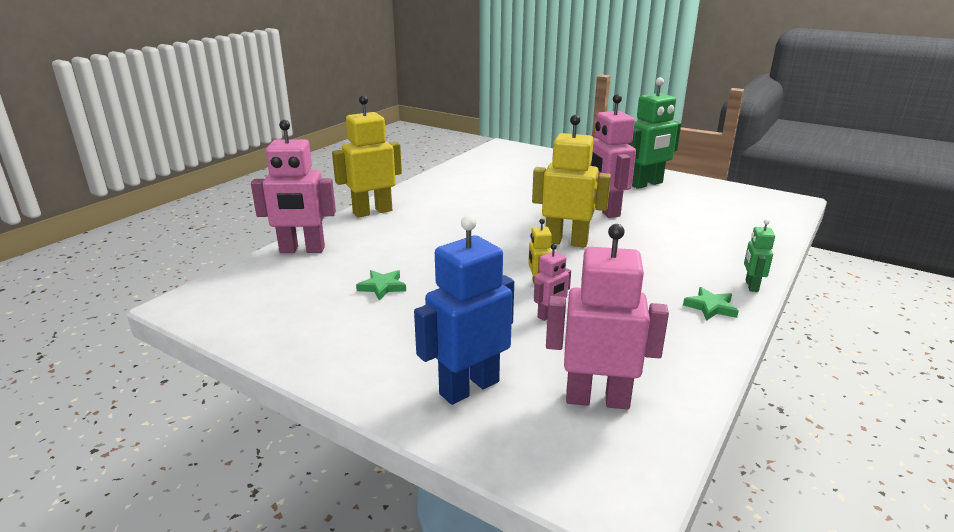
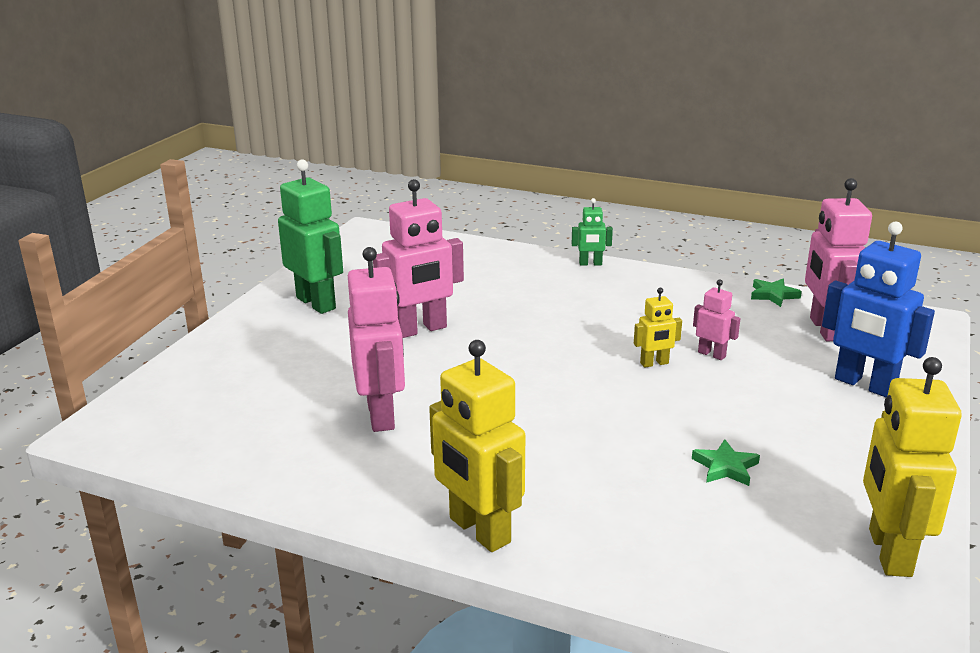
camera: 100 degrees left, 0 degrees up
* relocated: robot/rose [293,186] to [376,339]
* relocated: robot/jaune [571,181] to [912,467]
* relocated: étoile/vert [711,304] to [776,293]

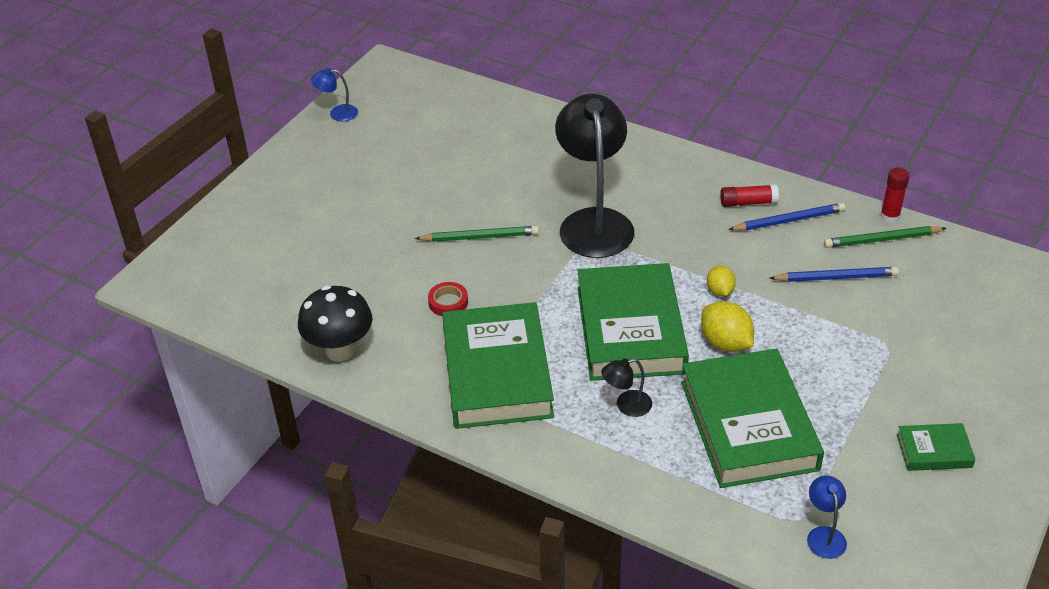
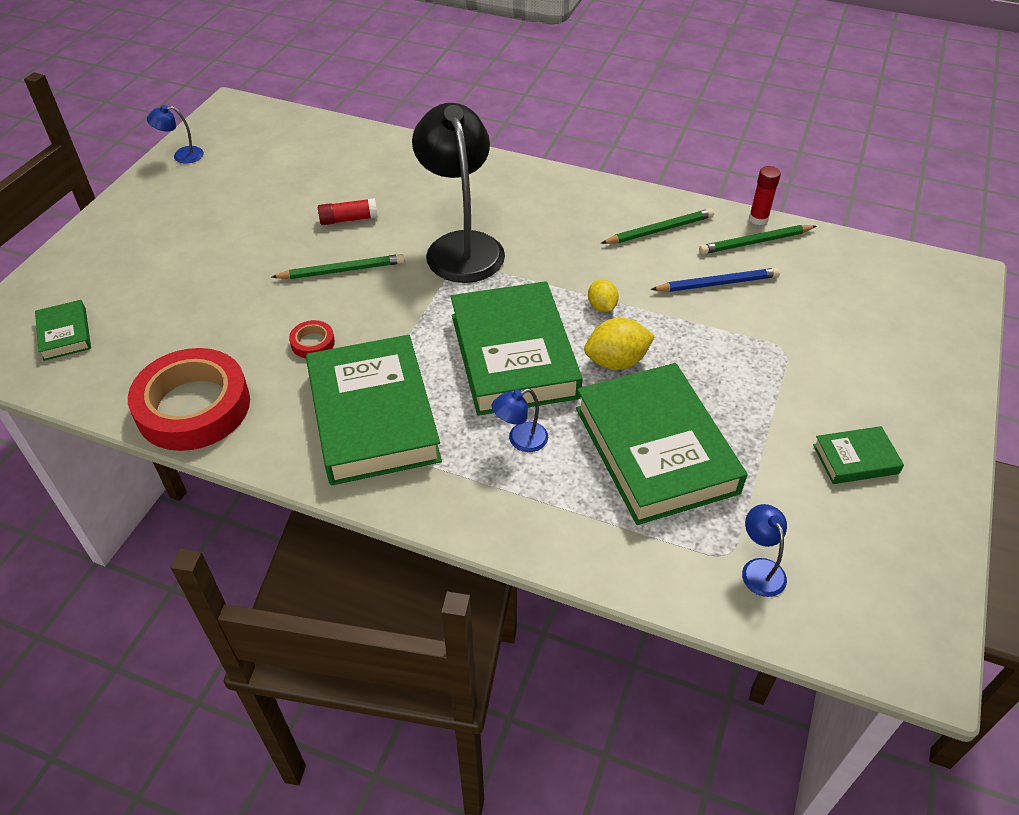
camera: 10 degrees left, 5 degrees up
* appeared: livre/vert [63,330]
* relocated: bâton de colle/rouge [749,195] to [348,211]
* exchanged: champignon/noir [335,323] to ruban adhésif/rouge [189,399]
* colour: lampe/noir [626,387] to lampe/bleu [519,420]
* colour: crayon/bleu [786,217] to crayon/vert [657,226]
* spun: citron/jaune [727,326] = [619,344] 60 degrees counterclockwise

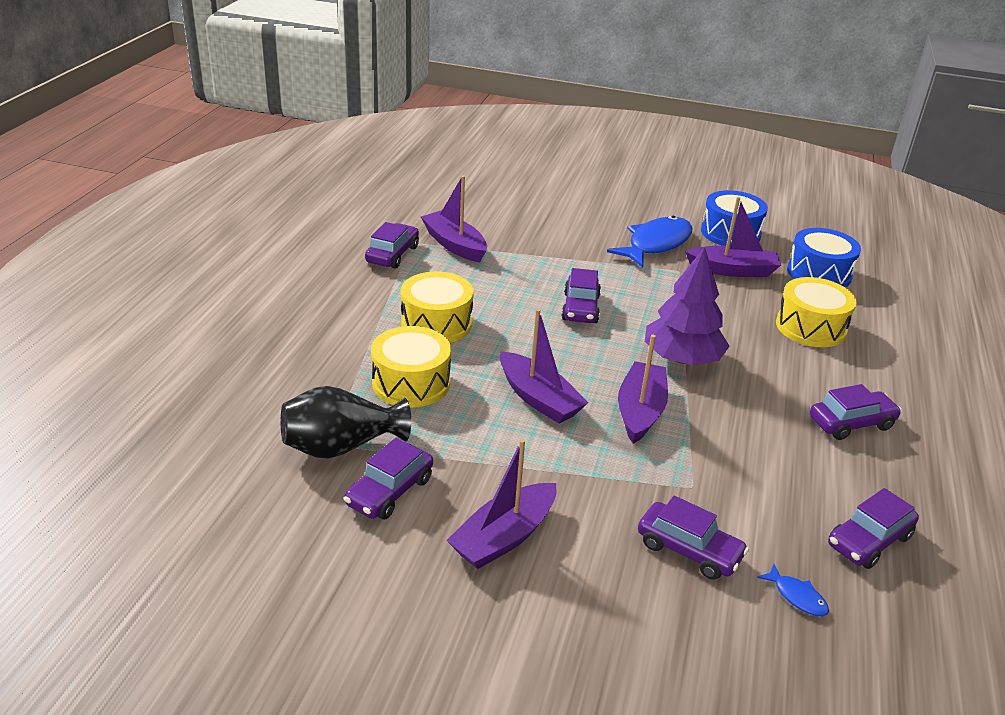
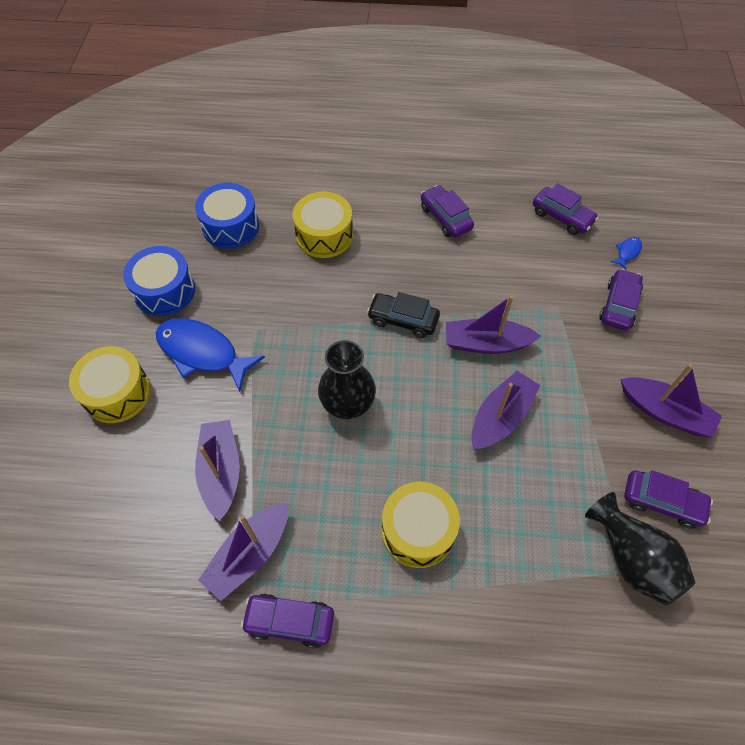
camera: 100 degrees left, 25 degrees up
* relocated: tambour/jaune [411,367] to [110,384]
* relocated: bateau/violet [733,237] to [217,470]
* exchanged: voiture/violet [581,295] to vase/noir [347,379]
* exchanged: arbre/violet [687,306] to voiture/noir [403,315]

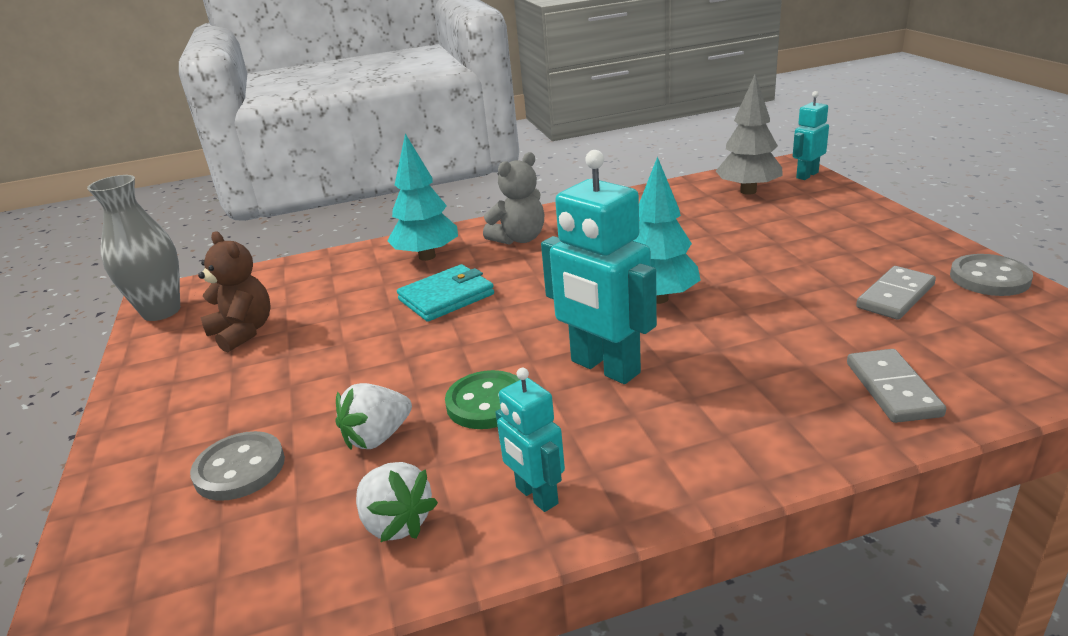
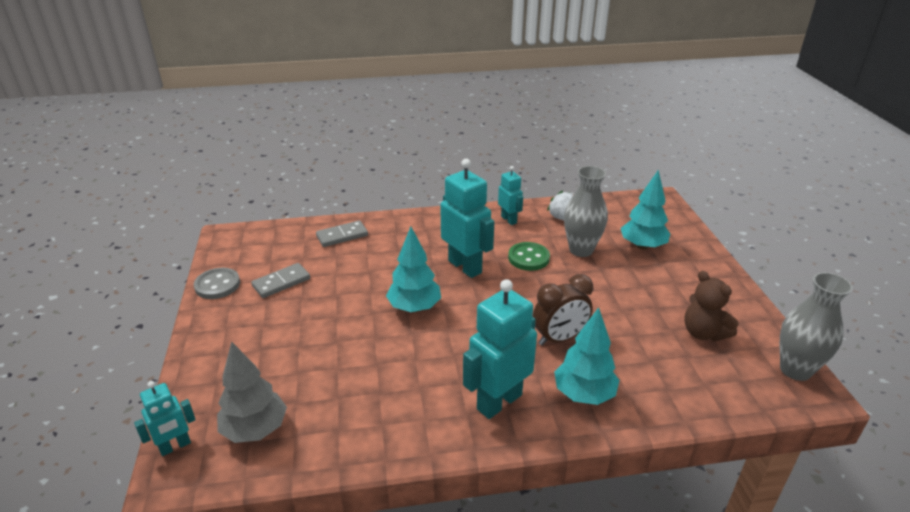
camera: 175 degrees left, 5 degrees up
* exchanged: bouton/gris [237,466] to arbre/turquoise [645,210]
* exchanged: fraise/blanc [373,416] to vase/gris [586,211]
* exchanged: portefeuille/turquoise [445,293] to réveil/marron [563,310]
* exchanged: ours en peluche/gris [513,198] to robot/turquoise [500,349]
* spun: domino/gris [896,386] = [342,233] 60 degrees clockwise

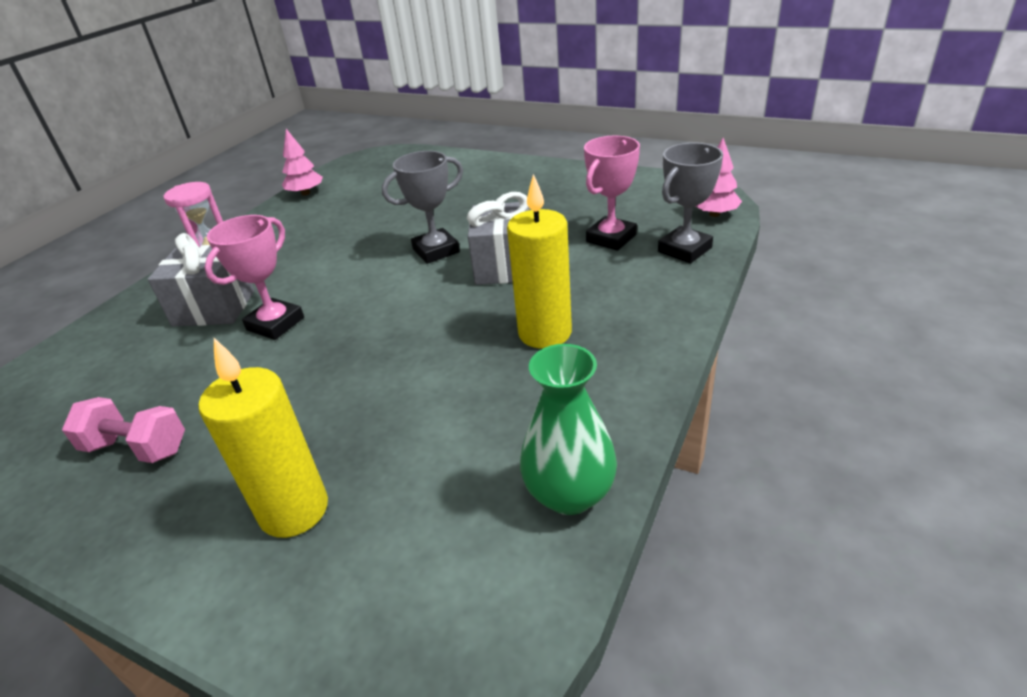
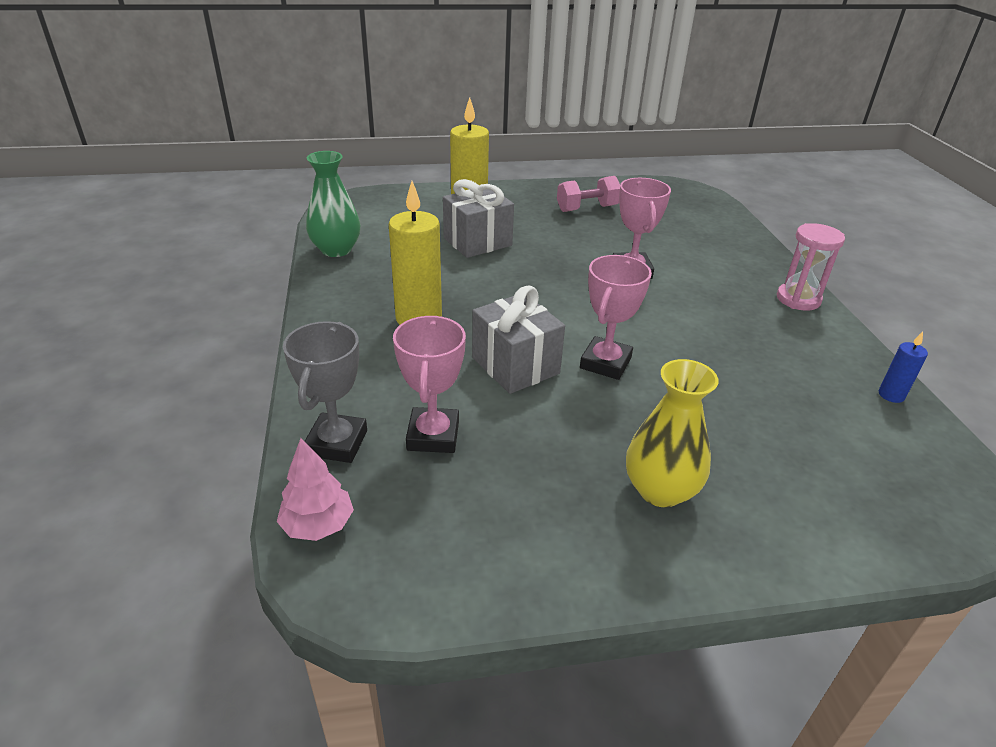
camera: 140 degrees right, 0 degrees up
* appeared: vase/jaune [672,433]
* relocated: cadeau/gris [201,279] to [478,218]
* exchanged: arbre/rose [302,162] to bougie/bleu [903,367]
* colour: trophée/gris [422,207] to trophée/rose [616,317]

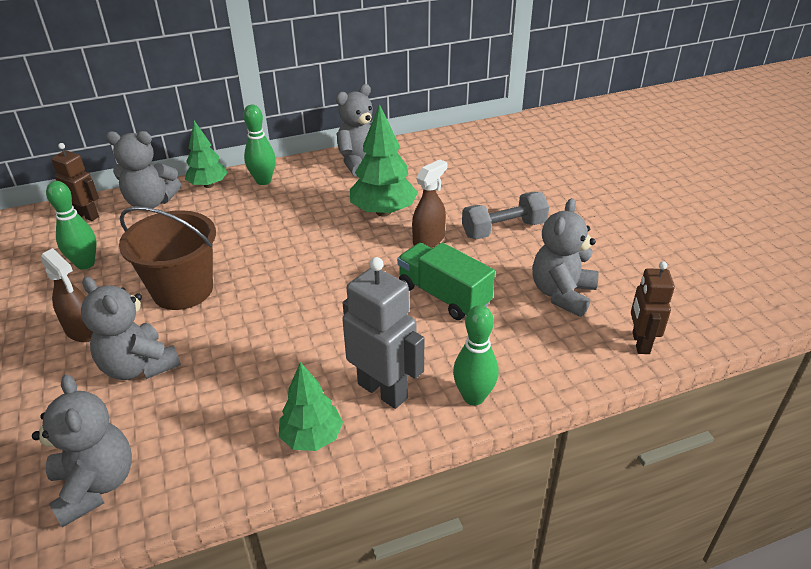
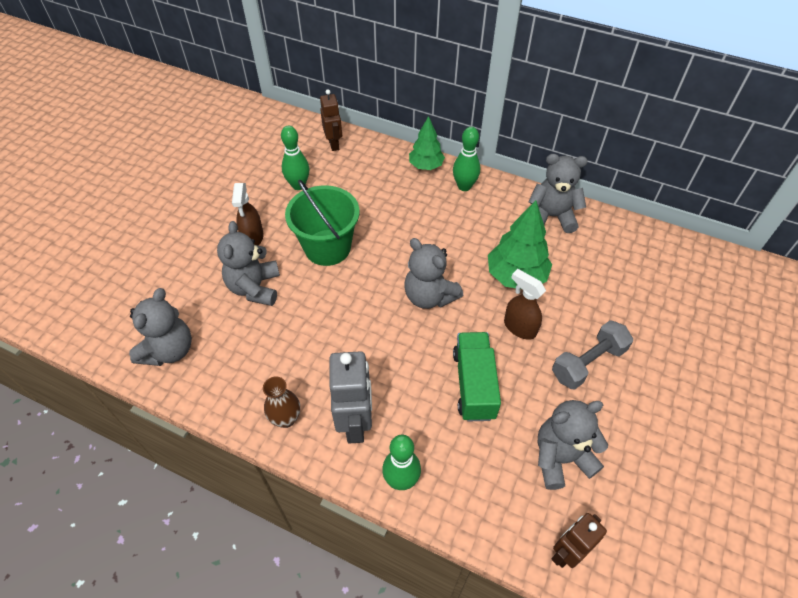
camera: 45 degrees right, 15 degrees up
* relocated: ours en peluche/gris [143,169] to [433,273]
* exchanged: arbre/vert [311,406] to vase/marron [281,402]
* colour: seau/marron [167,258] to seau/vert [322,223]
* spun: vaporisateur/marron [429,203] = [525,304] 135 degrees counterclockwise
* spun: haltère/gris [505,215] = [592,355] 60 degrees counterclockwise

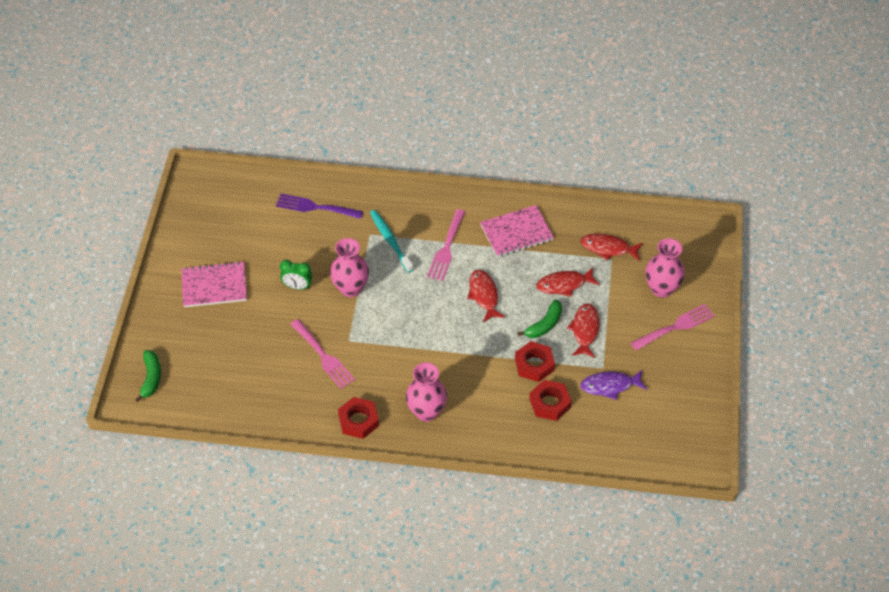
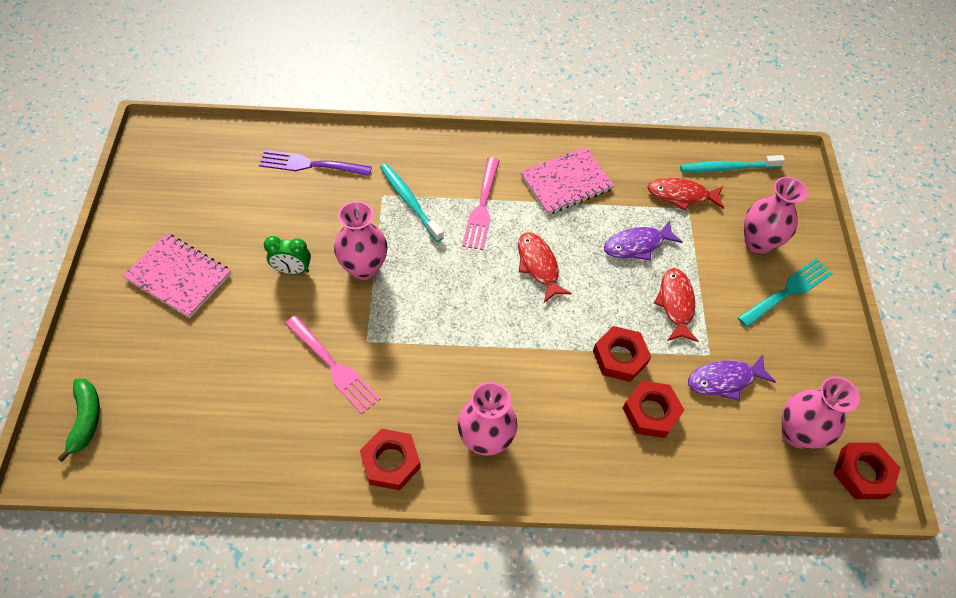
camera: 10 degrees left, 5 degrees up
* missing: banane/vert [539,318]
* appeared: brosse à dents/turquoise [732,164]
* appeared: vase/rose [821,412]
* appeared: écrou/rouge [866,471]
* colour: poisson/rouge [568,282] to poisson/violet [643,240]
* colour: fourchette/rose [673,327] to fourchette/turquoise [785,293]
* spun: carnet/rose [214,284] = [177,275] 45 degrees clockwise

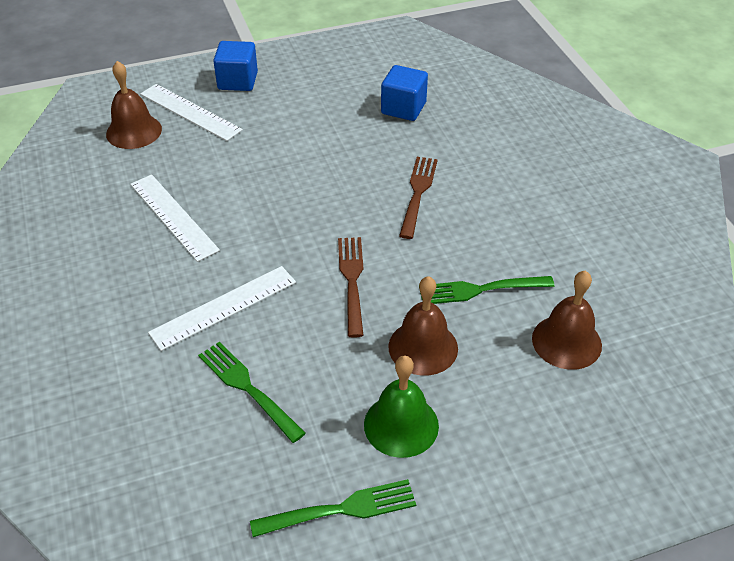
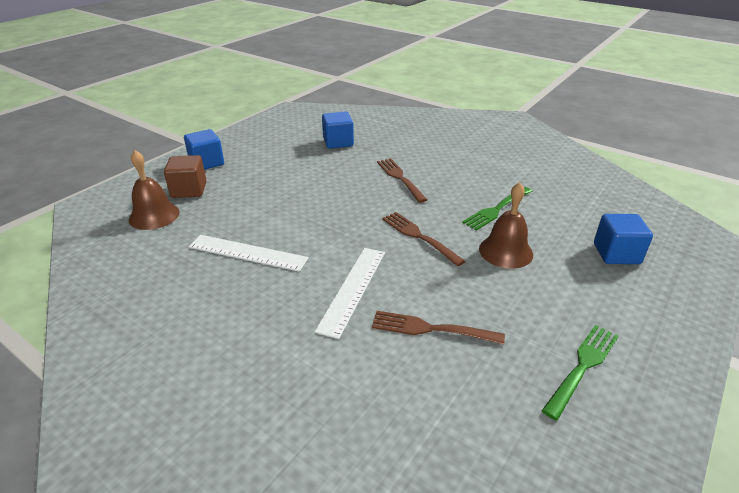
camera: 35 degrees left, 10 degrees down
* missing: cloche/vert [401,407]
* missing: cloche/marron [567,320]
* appeared: cube/bleu [623,239]
* exchanged: règle/blanc [191,112] to cube/marron [185,176]
* colour: fourchette/vert [252,392] to fourchette/marron [438,328]

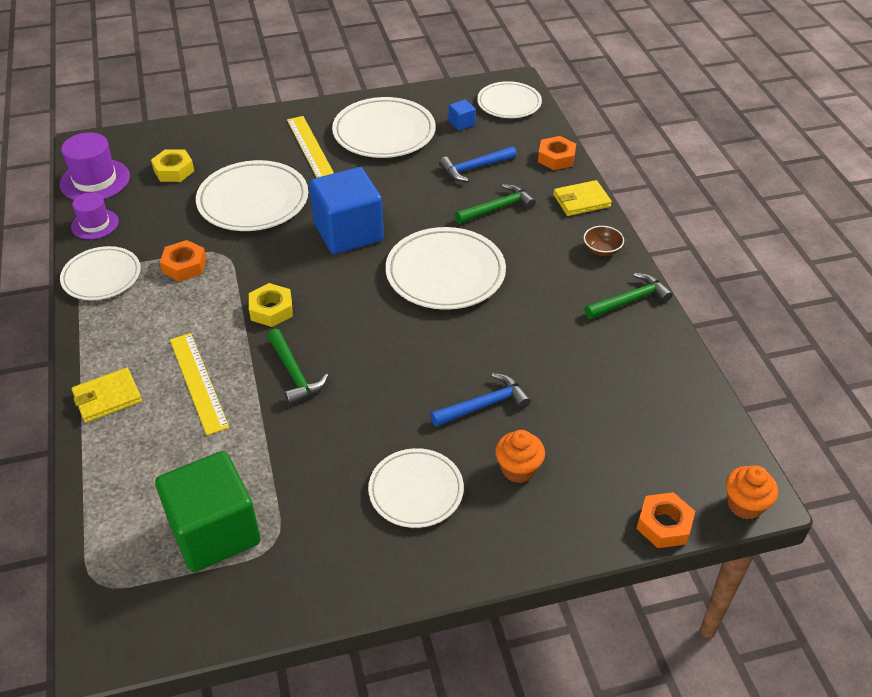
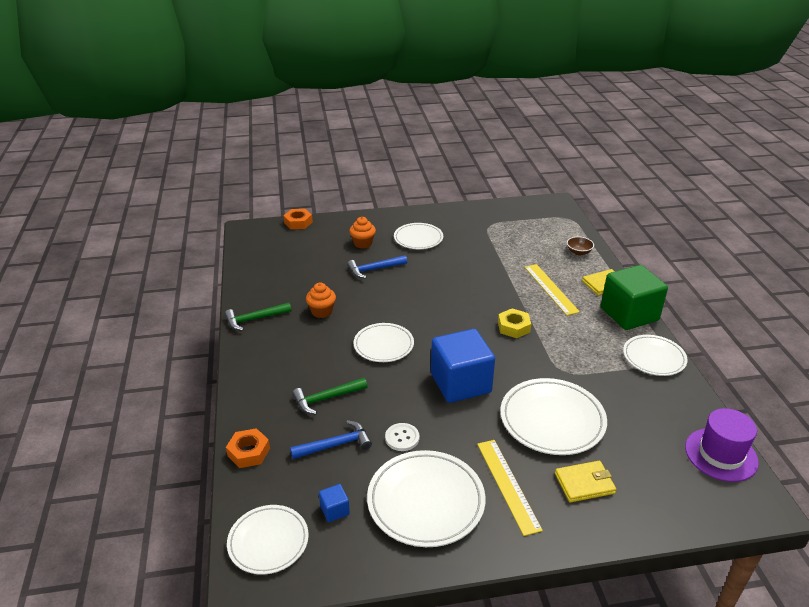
camera: 175 degrees left, 10 degrees down
* missing: chapeau/violet [95,216]
* missing: écrou/jaune [172,165]
* missing: écrou/orange [183,260]
* missing: marteau/vert [298,367]
* appeared: bouton/blanc [402,437]
* relocated: cube/vert [208,511] to [634,297]
* relocated: portefeuille/jaune [582,198] to [585,482]
* relocated: bol/marron [604,241] to [580,246]
* relocated: muffin/orange [752,492] to [321,300]
* size: assiette/blanc [445,268] = [383,342] x0.65

